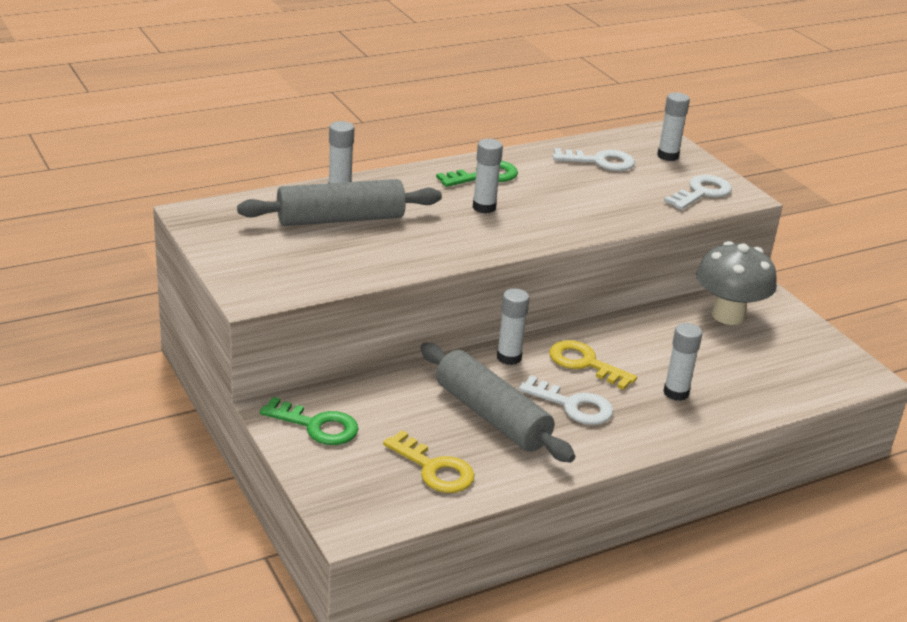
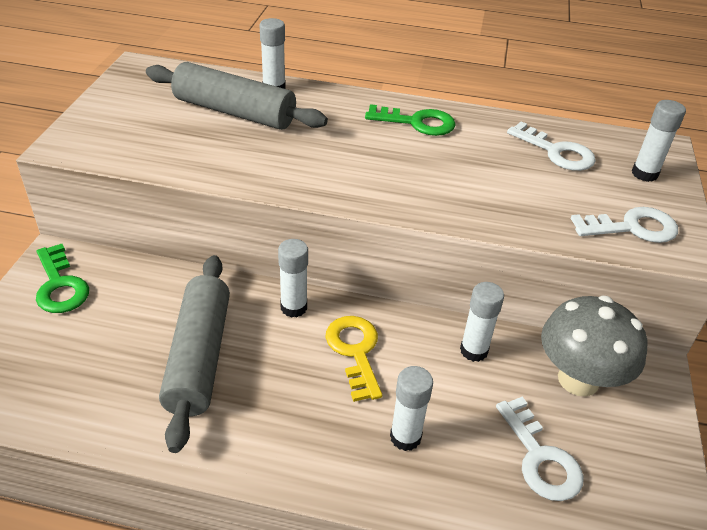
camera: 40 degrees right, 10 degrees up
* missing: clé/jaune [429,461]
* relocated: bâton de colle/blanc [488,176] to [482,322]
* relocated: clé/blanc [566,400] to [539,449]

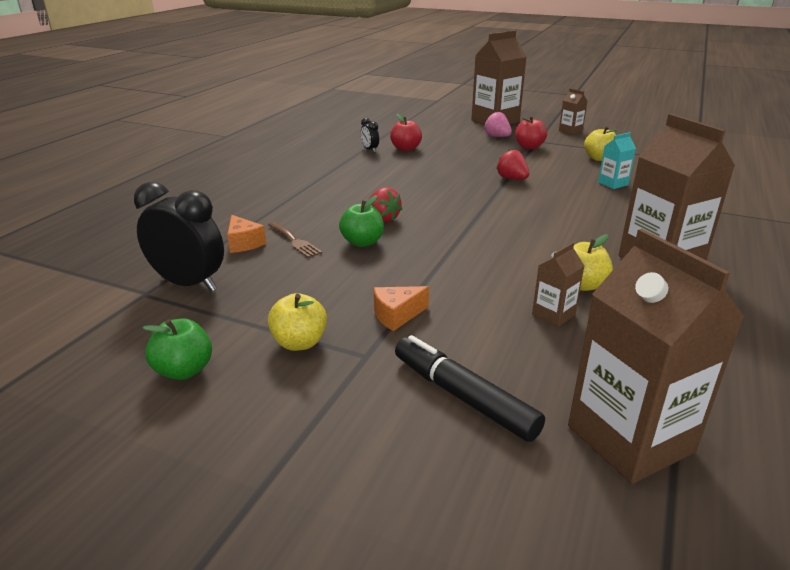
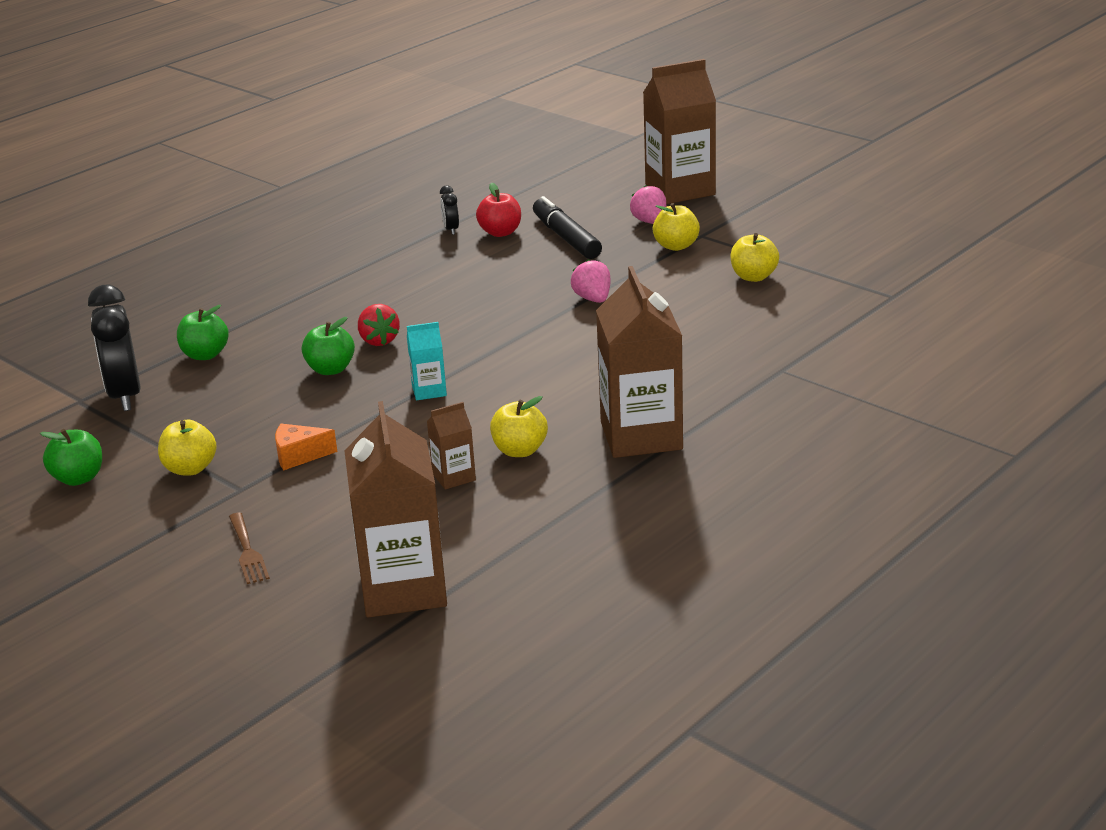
camera: 20 degrees right, 0 degrees up
* missing: brique de lait/marron [573,111]
* relocated: fourchette/marron [295,240] to [249,548]
* relocated: feutre/noir [470,388] to [567,227]
* relocated: brique de lait/turquoise [617,160] to [427,361]
* exchanged: fromage/orange [246,234] to pomme/vert [203,332]
* colour: fraise/rouge [512,164] to fraise/rose [591,281]
* colour: pomme/rouge [531,133] to pomme/jaune [676,227]
* spun: réveil/noir [179,236] = [114,348] 150 degrees counterclockwise

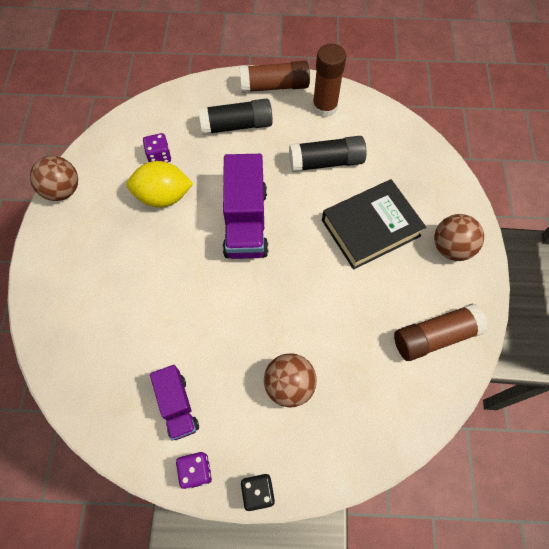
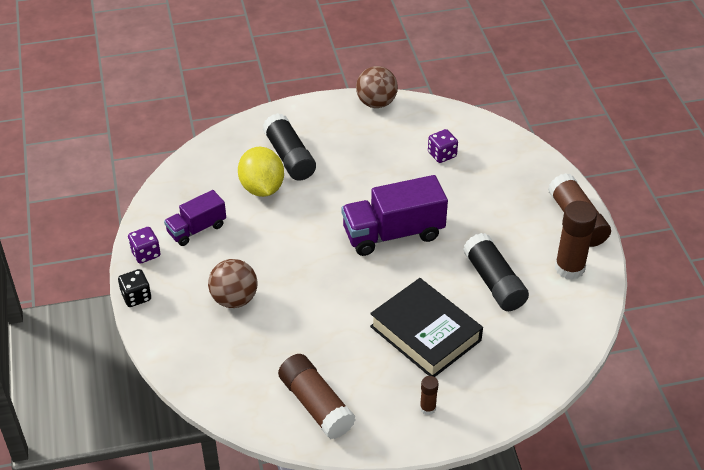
camera: 75 degrees right, 20 degrees down
* relocated: citron/jaune [160,184] to [261,172]
* relocated: bâton de colle/noir [235,116] to [289,147]
* exchanged: balle/marron [459,237] to bâton de colle/marron [429,395]

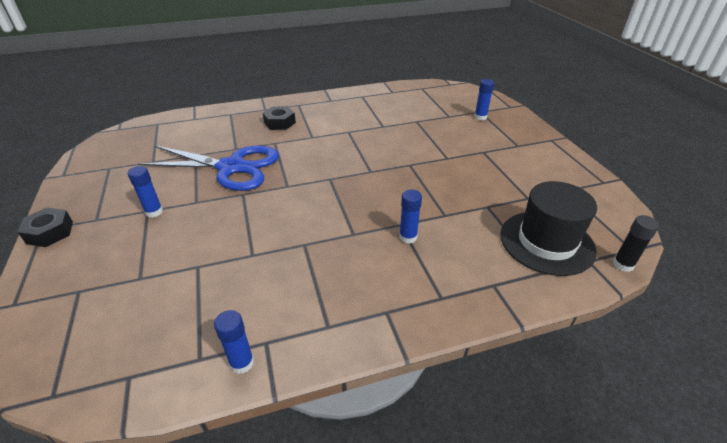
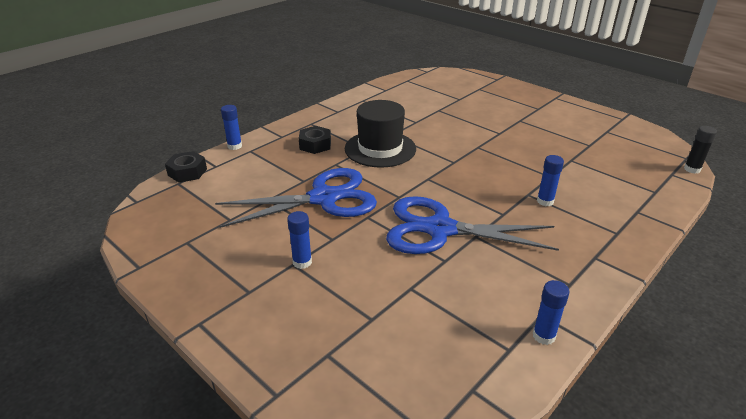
camera: 30 degrees left, 5 degrees down
* appeared: ciseaux/bleu [472,225]
* relocated: écrou/noir [45,227] to [186,166]
* relocated: bâton de colle/bleu [484,99] to [231,127]
* relocated: chapeau/noir [548,228] to [380,134]

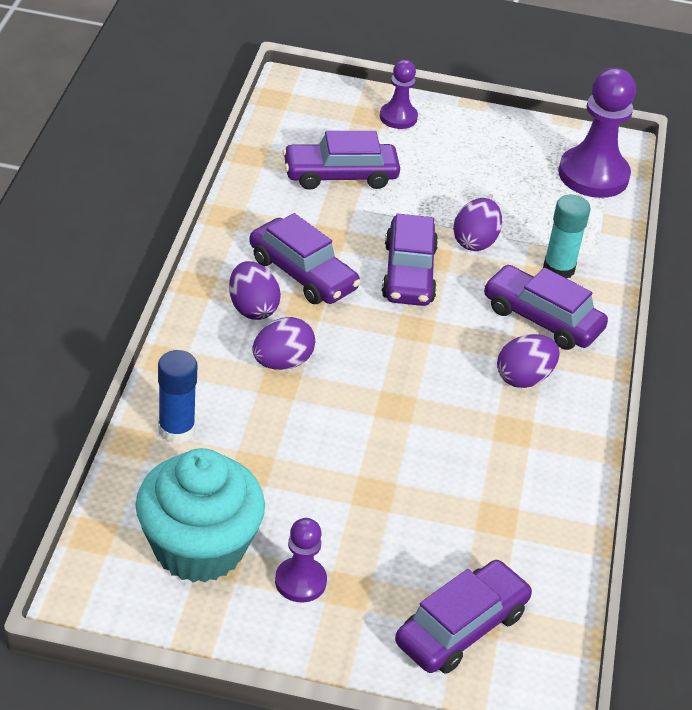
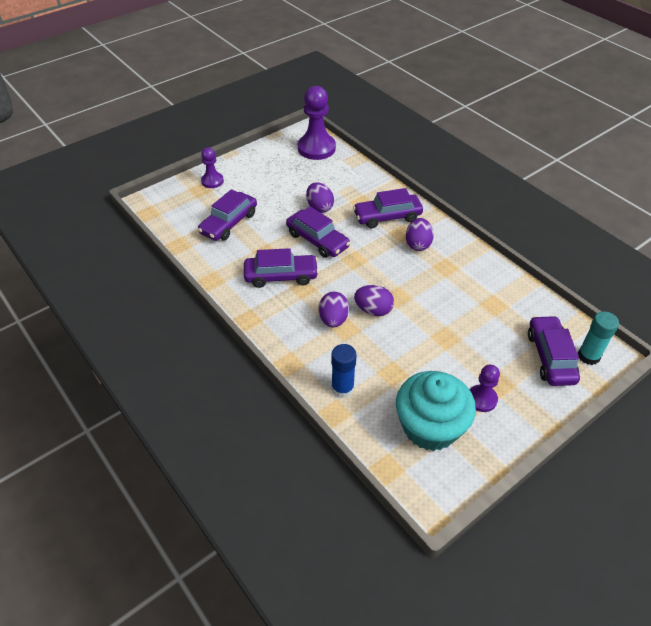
camera: 45 degrees left, 5 degrees up
* relocated: œuf/violet [255,290] to [374,300]
* relocated: bâton de colle/turquoise [567,236] to [598,338]

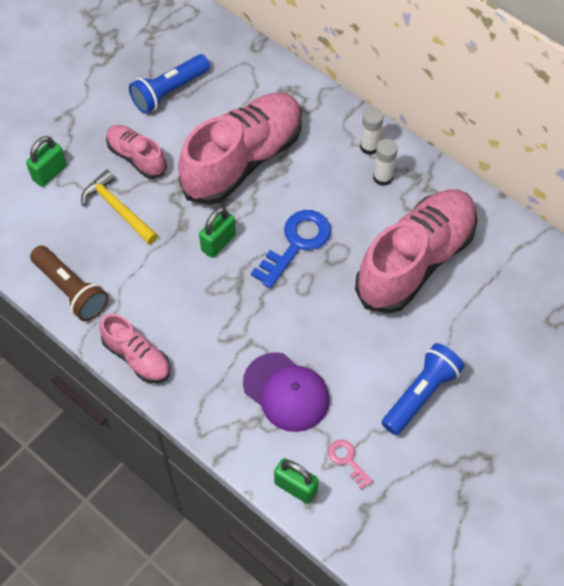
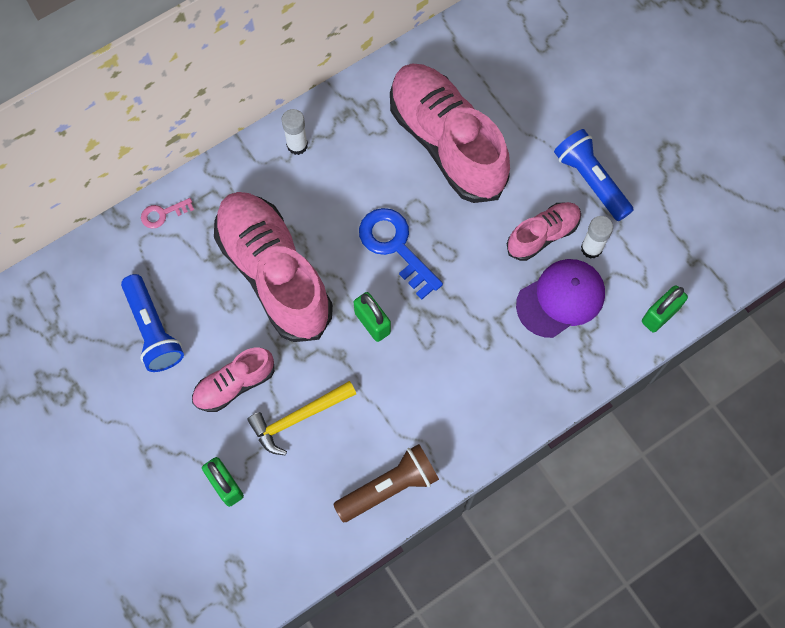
camera: 75 degrees left, 10 degrees up
* relocated: chaussure/rose [134,348] to [544,231]
* relocated: clé/rose [350,464] to [167,213]
* relocated: bâton de colle/blanc [385,162] to [597,237]

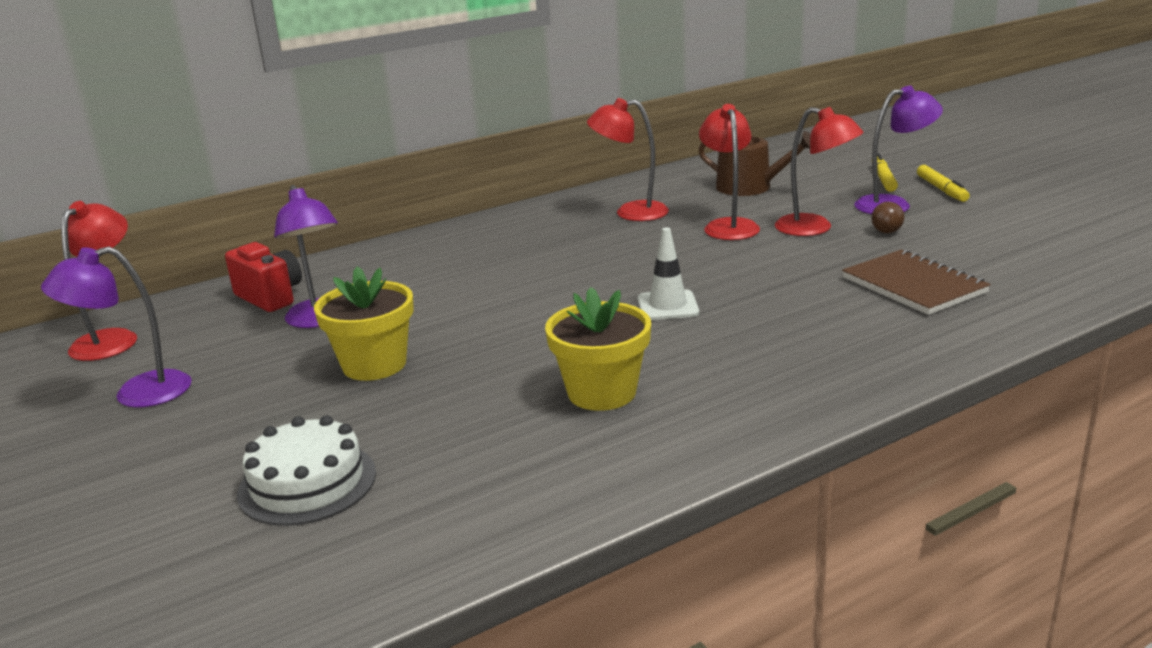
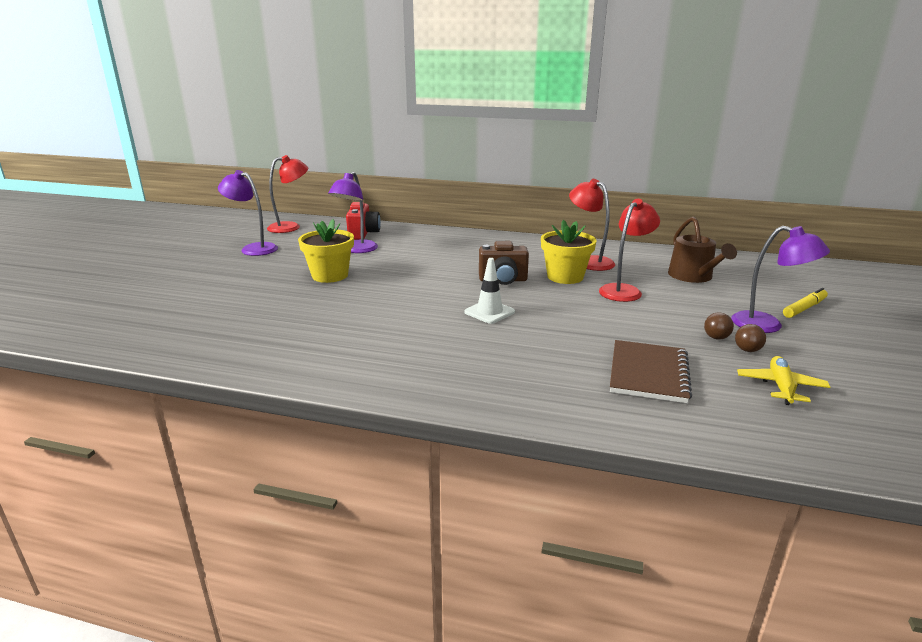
camera: 45 degrees right, 0 degrees up
* missing: gâteau/blanc [306,470]
* missing: lampe/rouge [819,171]
* missing: feutre/jaune [943,183]
* appeared: appareil photo/marron [504,263]
* appeared: balle/marron [750,338]
* appeared: avion/jaune [783,380]
* relocated: pot de fleurs/jaune [598,349] to [568,252]

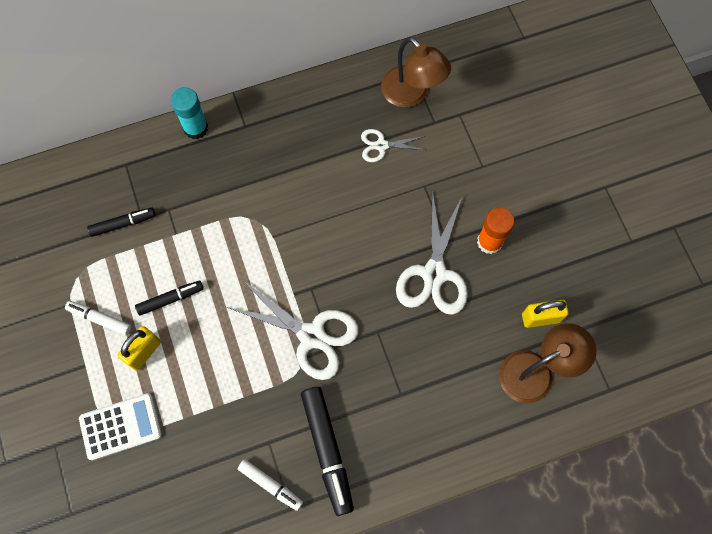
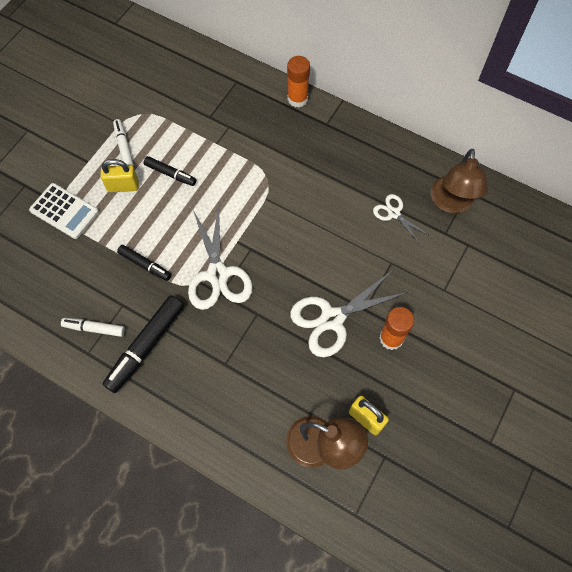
camera: 50 degrees right, 5 degrees down
* relocated: feutre/noir [121,222] to [144,263]
* colour: bâton de colle/turquoise [189,113] to bâton de colle/orange [298,81]
* spun: feutre/blanc [270,485] = [93,327] 105 degrees clockwise

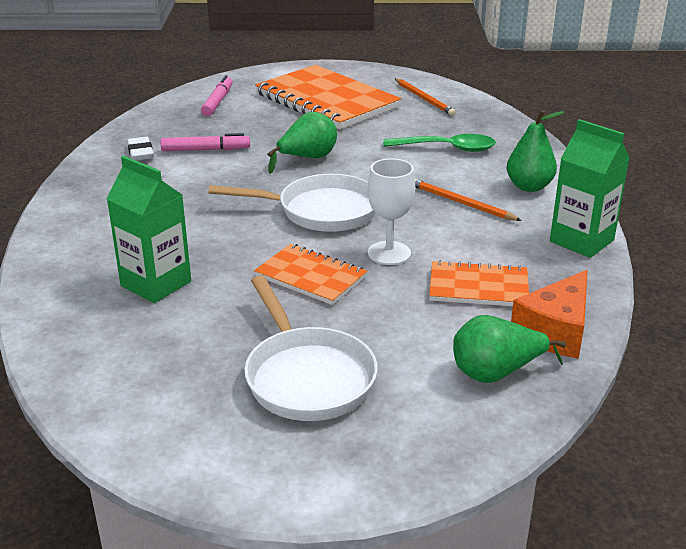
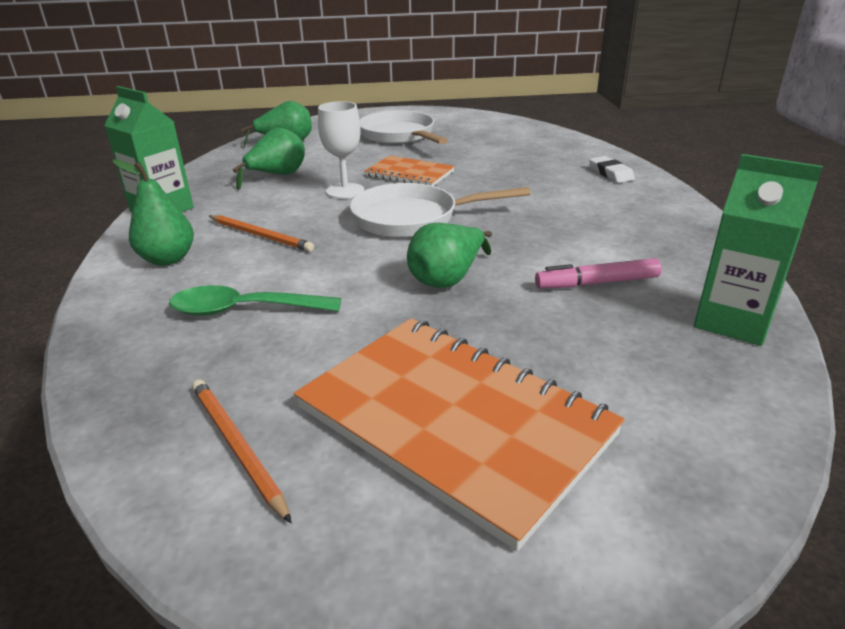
camera: 175 degrees right, 0 degrees up
* missing: feutre/rose [217,95]
* missing: fromage/orange [549,314]
* relocated: brique de lait/vert [149,229] to [758,250]
* relocated: gomme/blanc [140,148] to [612,169]
* exchanged: carnet/orange [479,283] to poire/vert [269,159]

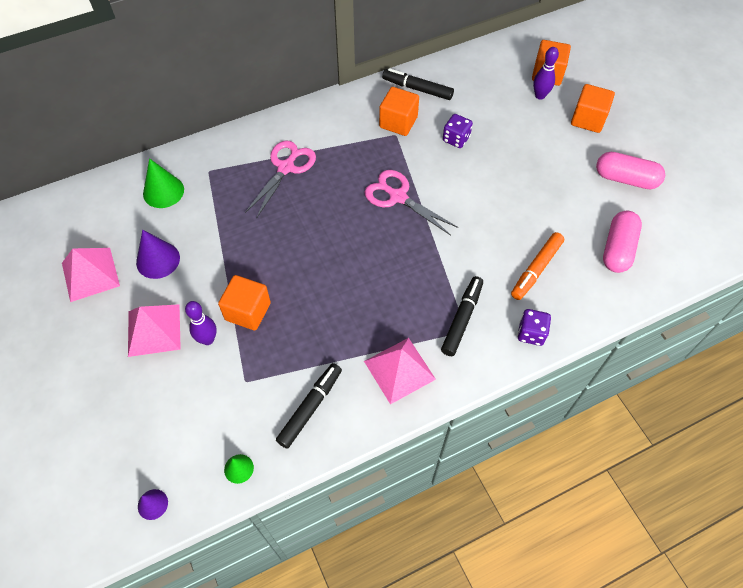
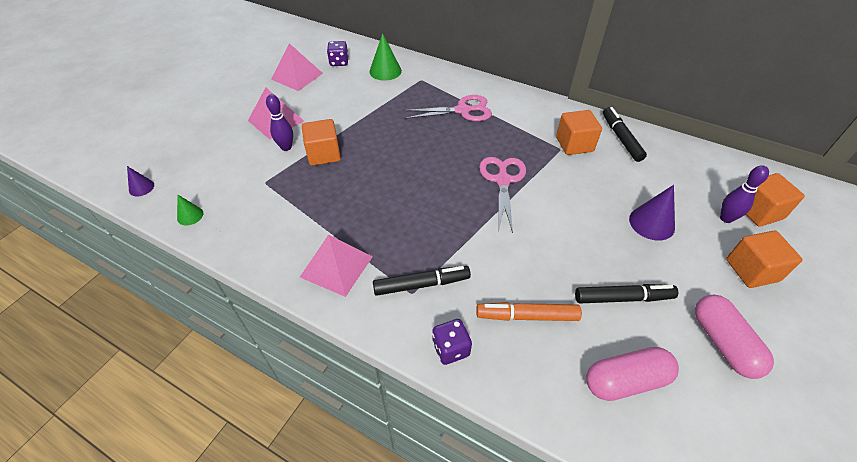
camera: 55 degrees right, 10 degrees down
* relocated: cône/violet [158,254] to [652,213]
* relocated: feutre/noir [309,406] to [626,293]
* relocated: dé/violet [458,131] to [337,53]

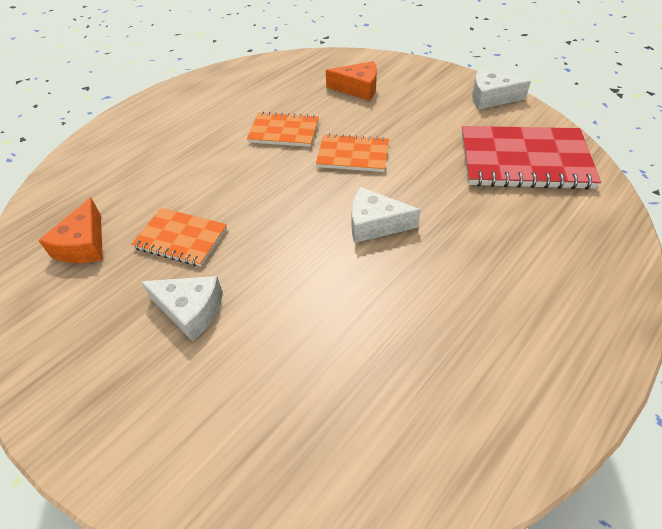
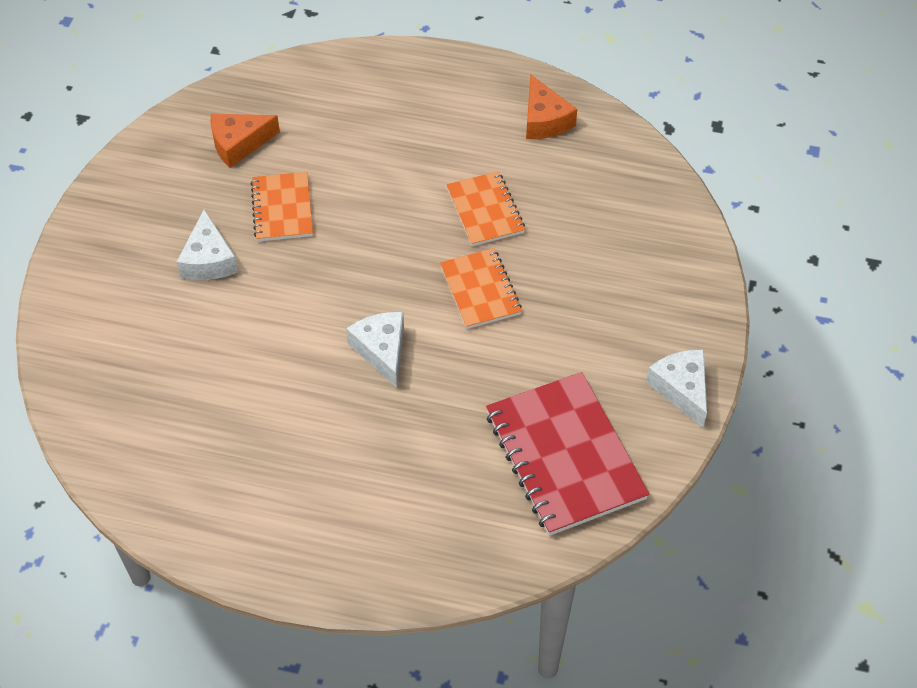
camera: 60 degrees right, 5 degrees up
* relocated: fromage/orange [351,81] to [551,106]

